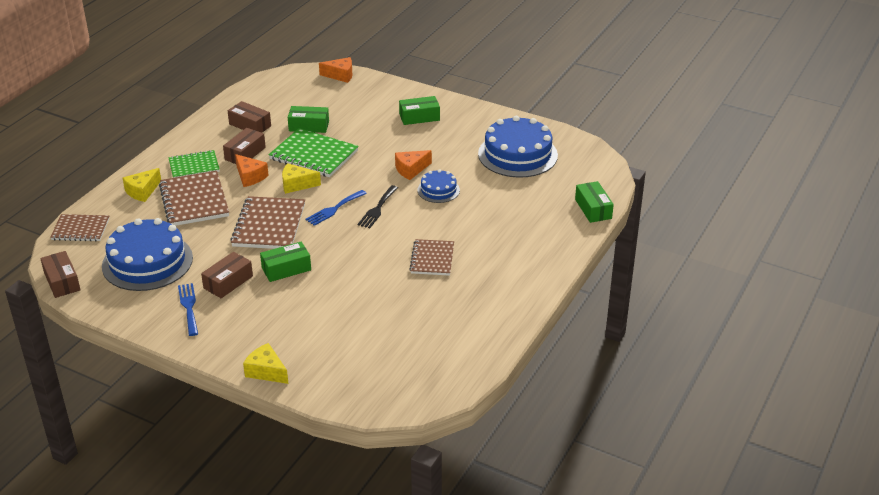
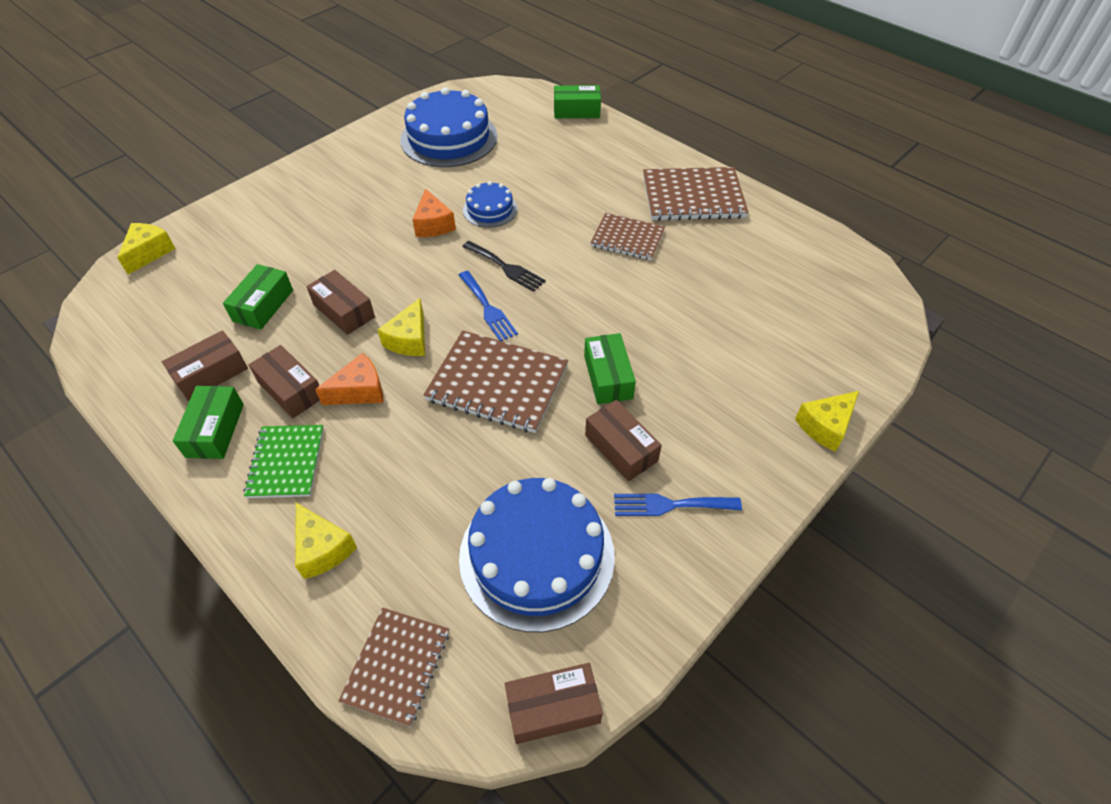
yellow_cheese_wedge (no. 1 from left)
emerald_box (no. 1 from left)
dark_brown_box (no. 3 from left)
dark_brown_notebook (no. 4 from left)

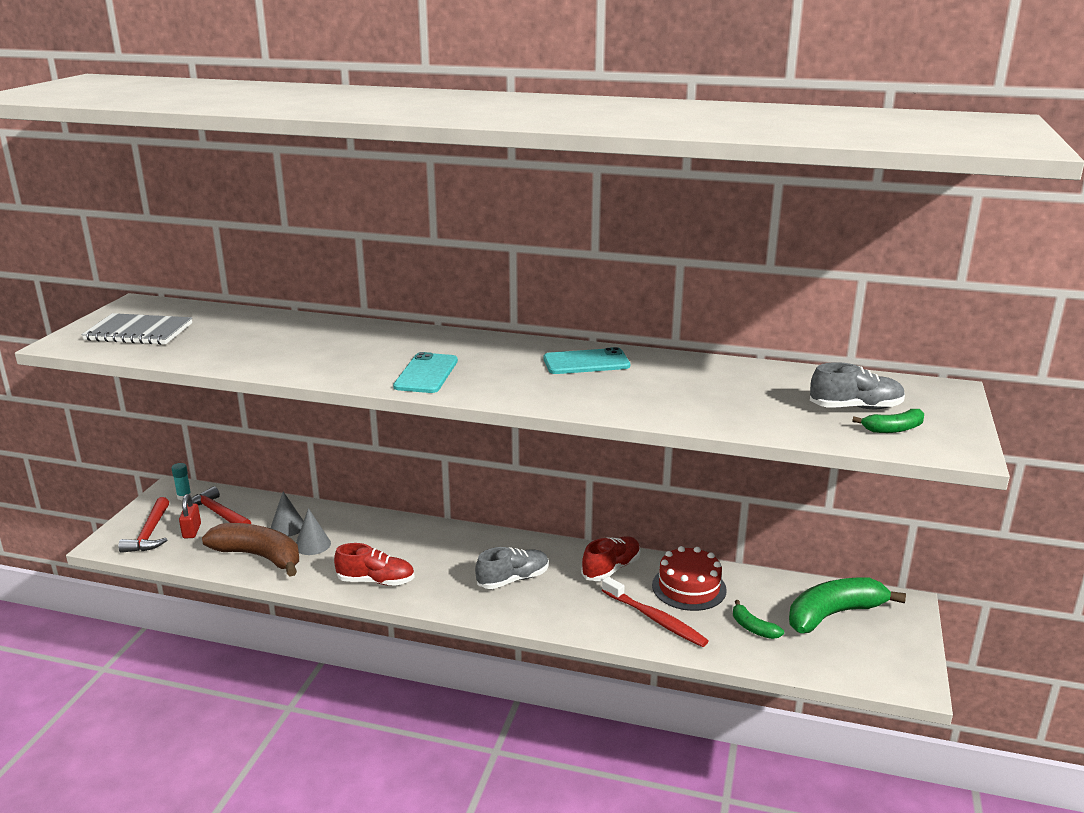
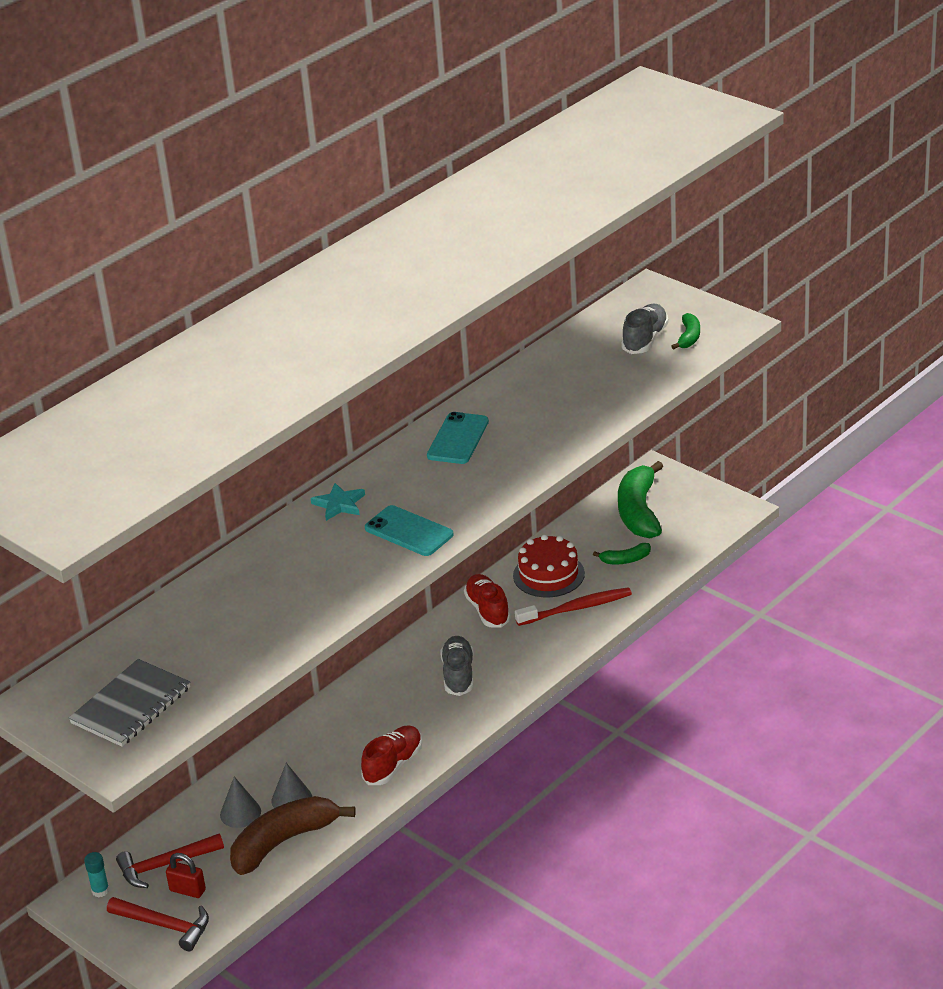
teal_star

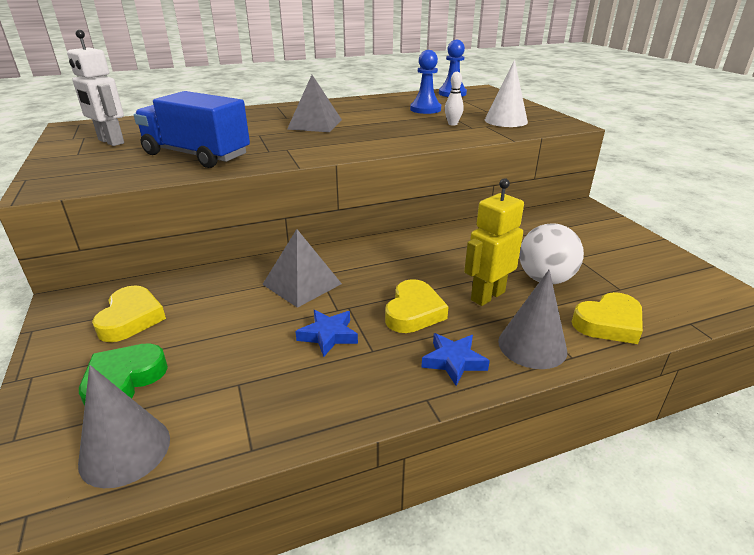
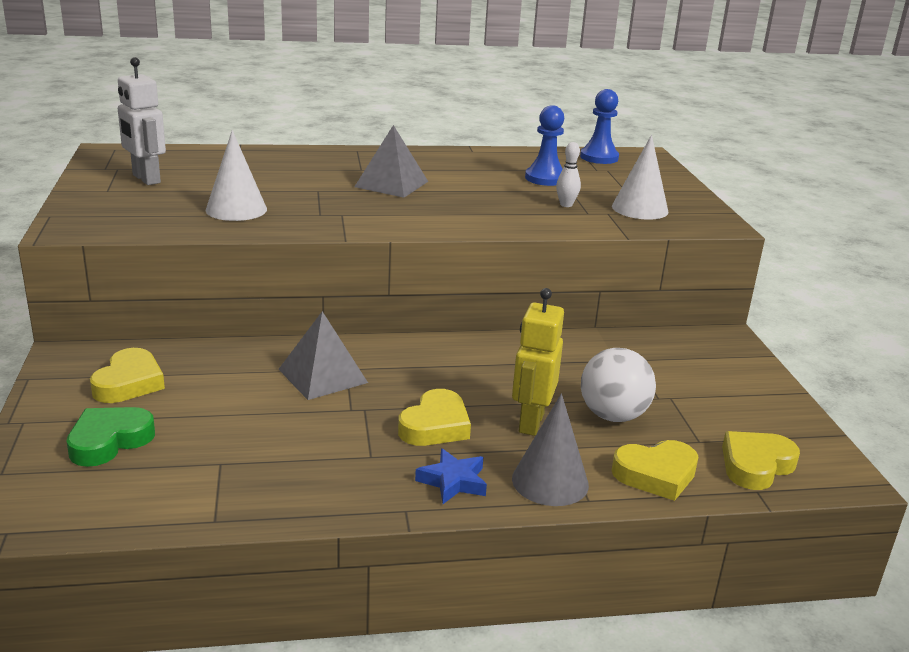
white_cone (no. 1 from left)
yellow_toy_robot
yellow_love_heart (no. 4 from left)
ash-grey_cone (no. 1 from left in the first image)
royal_blue_star (no. 1 from left in the first image)

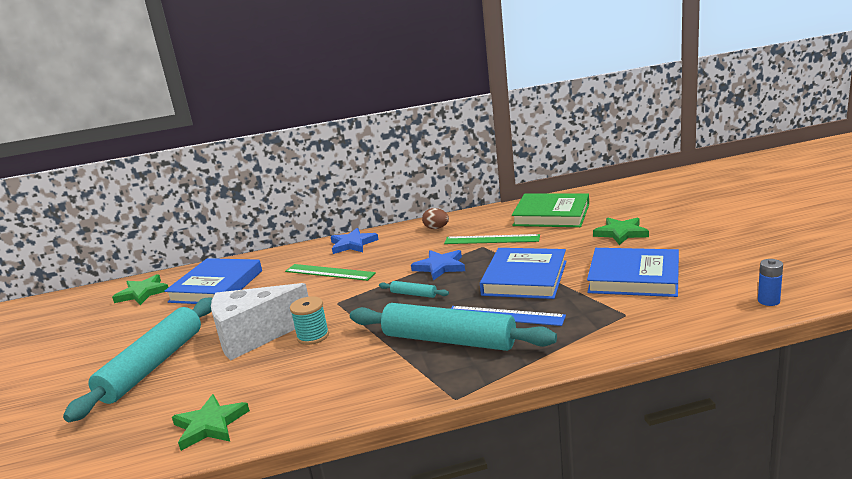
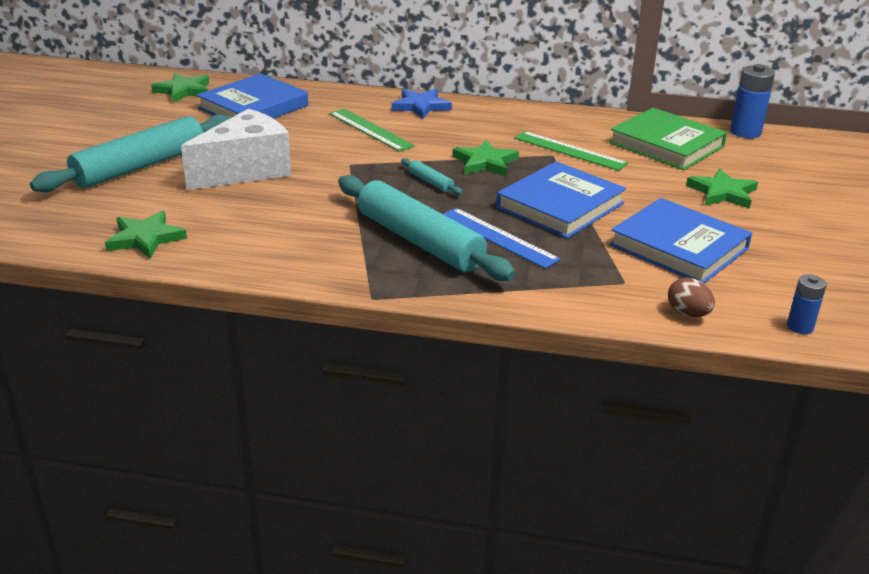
white_cheese_wedge
emerald_star (no. 3 from left)
dark_brown_egg
royal_blue_battery (no. 1 from left)
teal_reel_of_thread

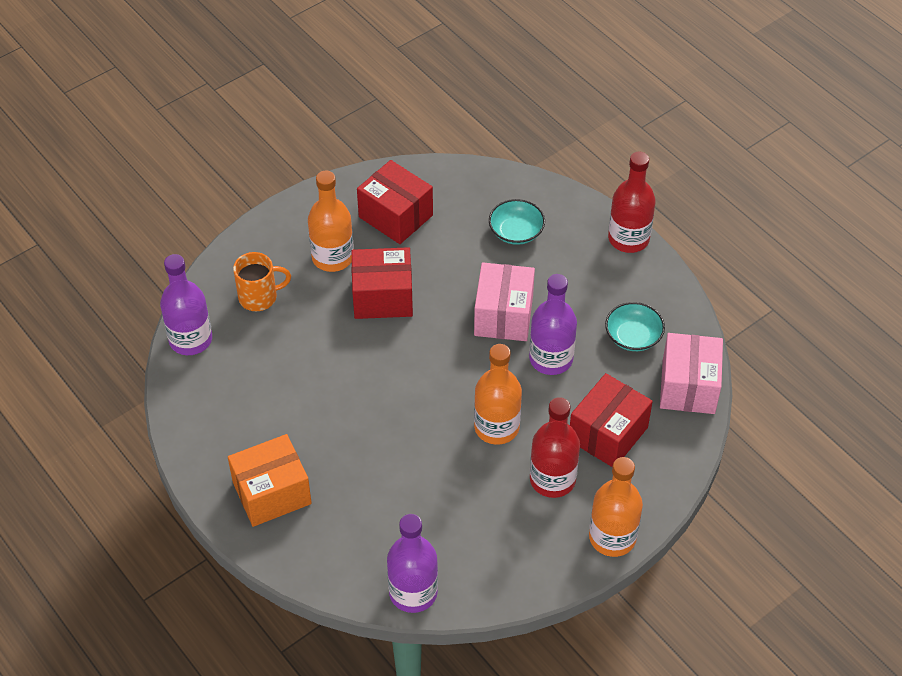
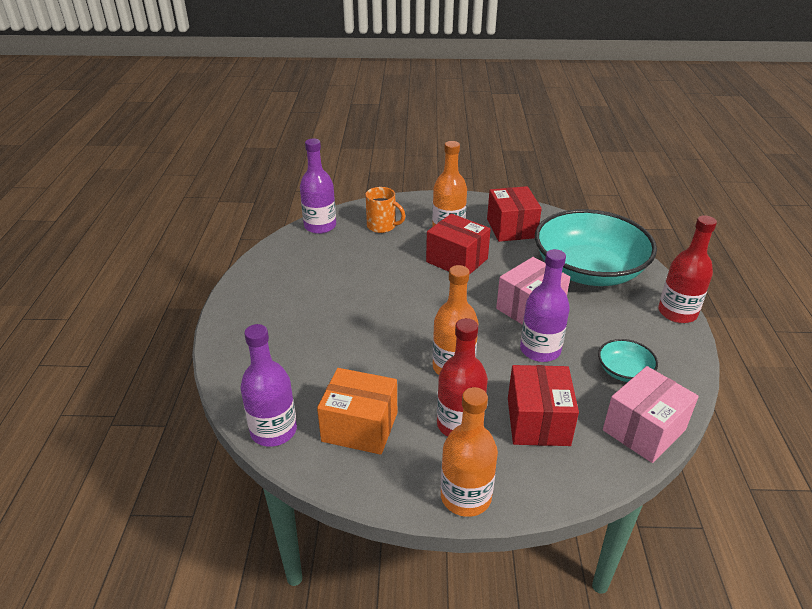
orange_box
red_box (no. 3 from left)
teal_serving_bowl (no. 1 from left)

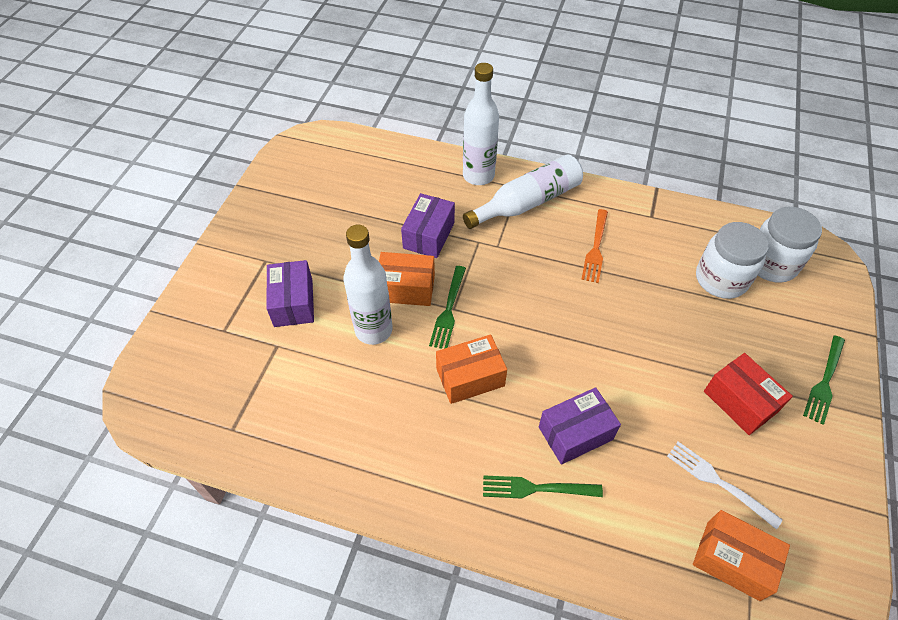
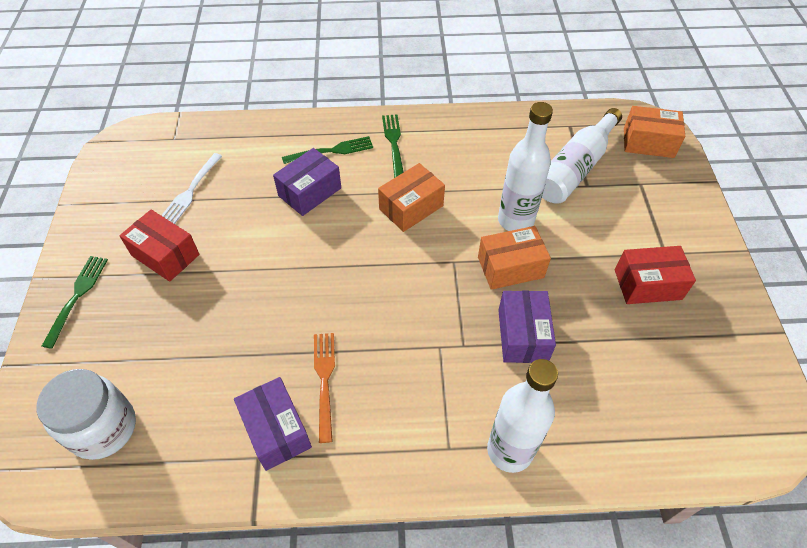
white_fork
royal_purple_box (no. 1 from left)
emerald_fork (no. 3 from left)
white_drink_bottle (no. 3 from left)
red_box (no. 2 from left)
orange_box (no. 3 from left)
white_jam_jar (no. 1 from left in the first image)

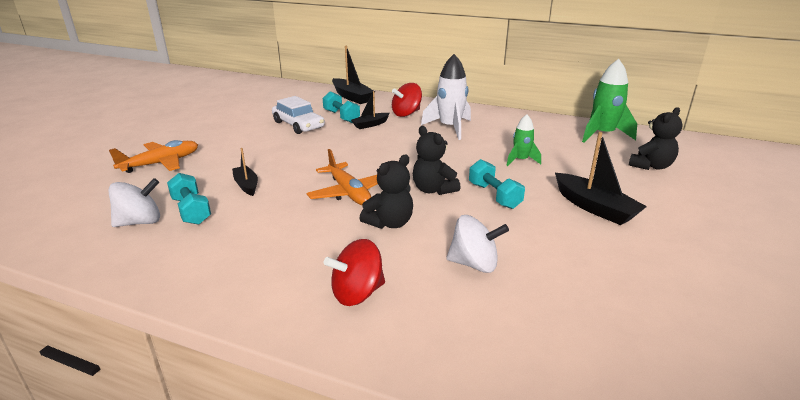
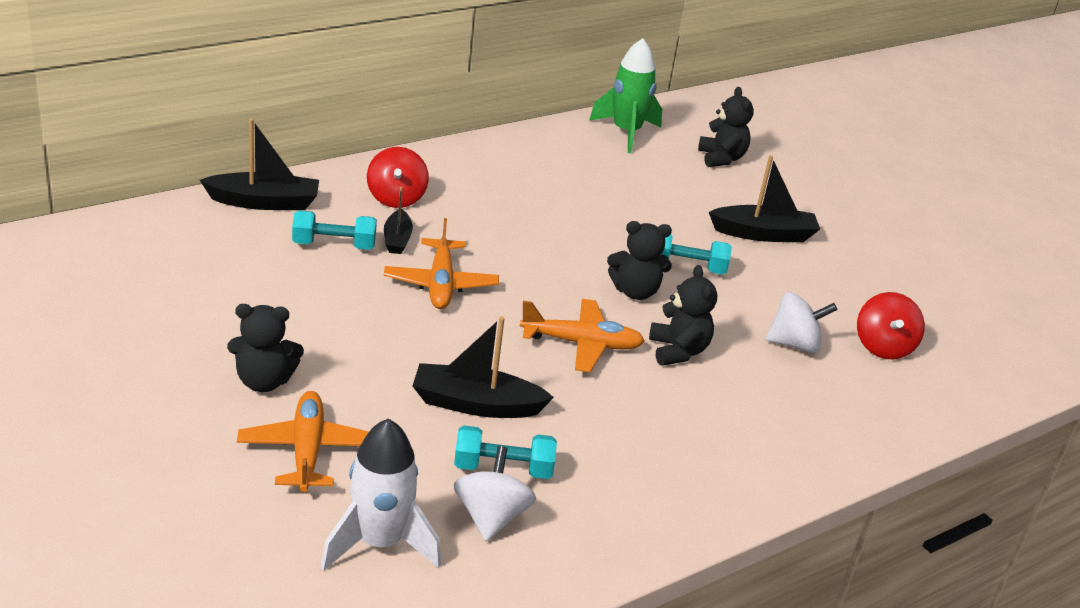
ebony_teddy_bear (no. 1 from left)
white_toy_rocket
orange_toy_plane (no. 2 from left)
ebony_sailboat (no. 3 from left)
white_toy_top (no. 2 from left)
red_toy_top (no. 2 from left)
white_car
emerald_toy_rocket (no. 1 from left in the first image)

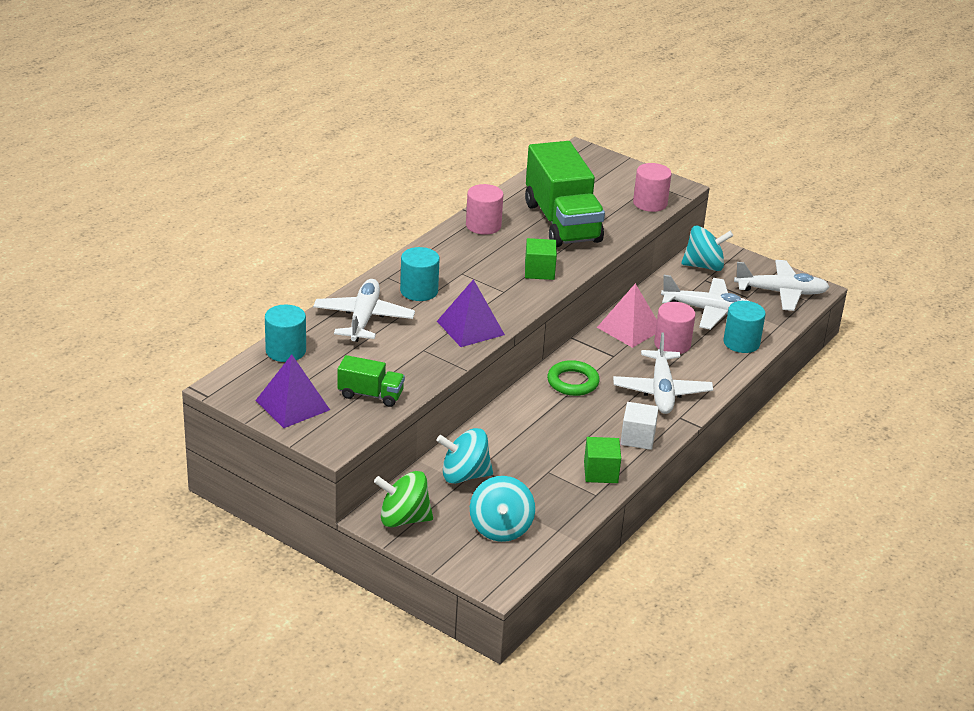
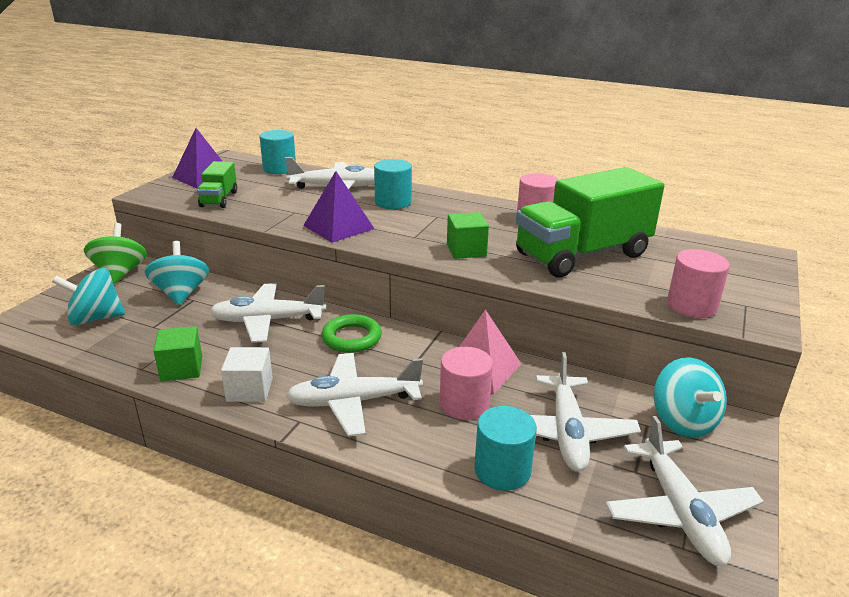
white_toy_plane (no. 1 from left)

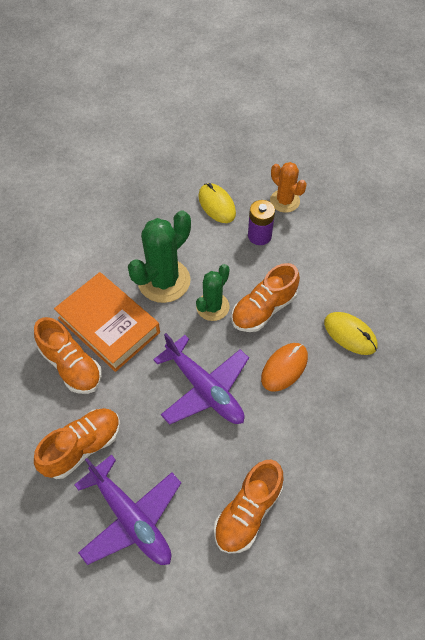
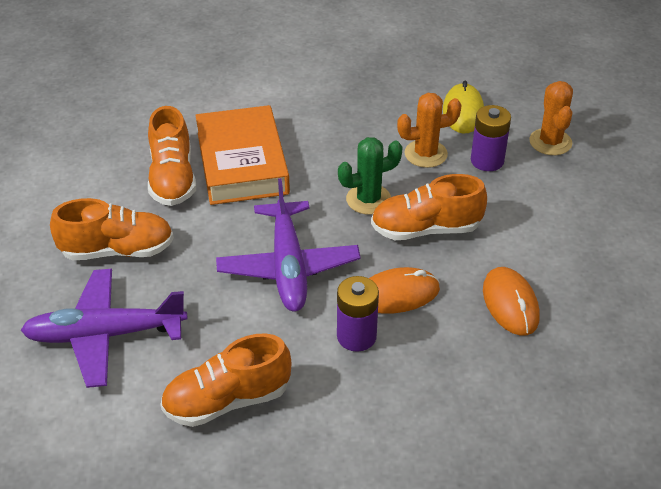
royal_purple_toy_plane (no. 1 from left)
royal_purple_battery (no. 1 from left)
orange_saguaro_cactus (no. 1 from left)
orange_PC_mouse (no. 2 from left)
emerald_saguaro_cactus (no. 1 from left in the first image)

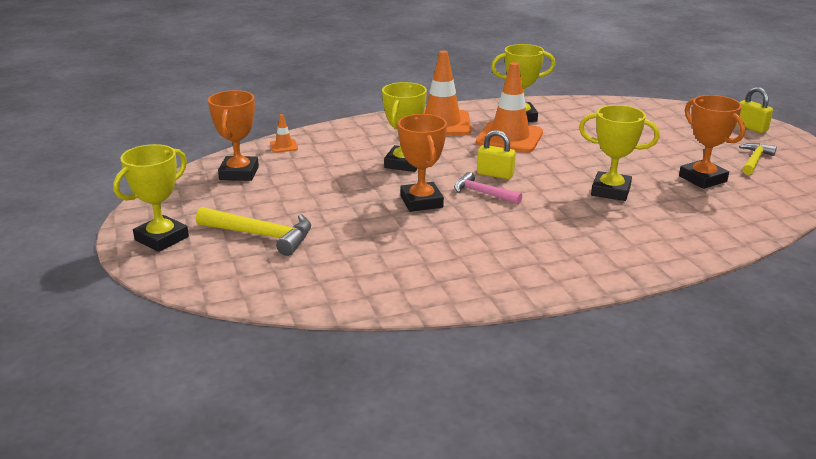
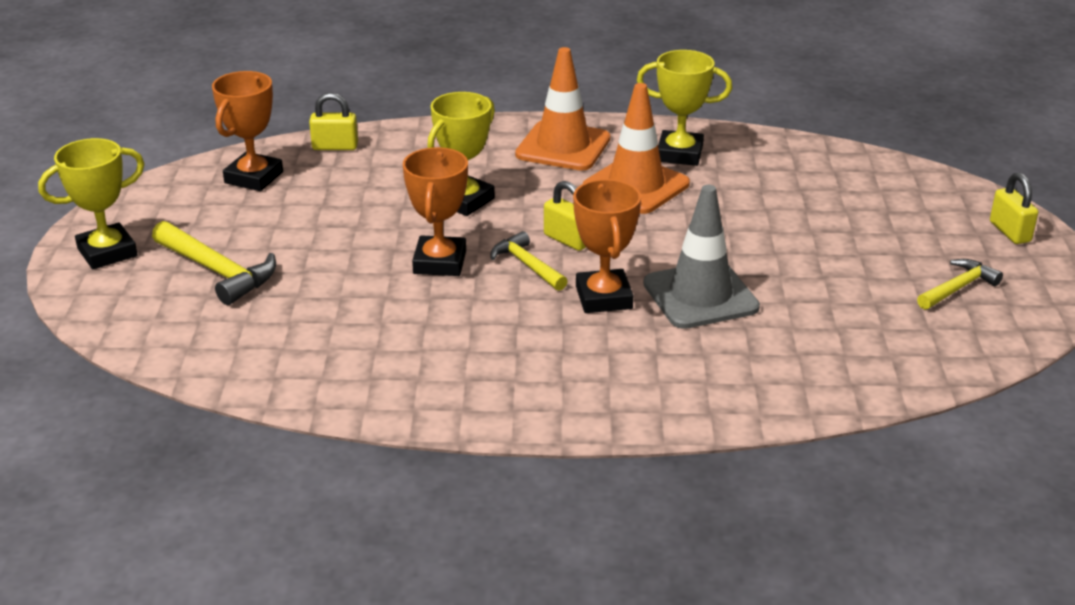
yellow_lock (no. 1 from left)
yellow_claw_hammer (no. 2 from left)
orange_trophy (no. 3 from left)
ash-grey_traffic_cone

